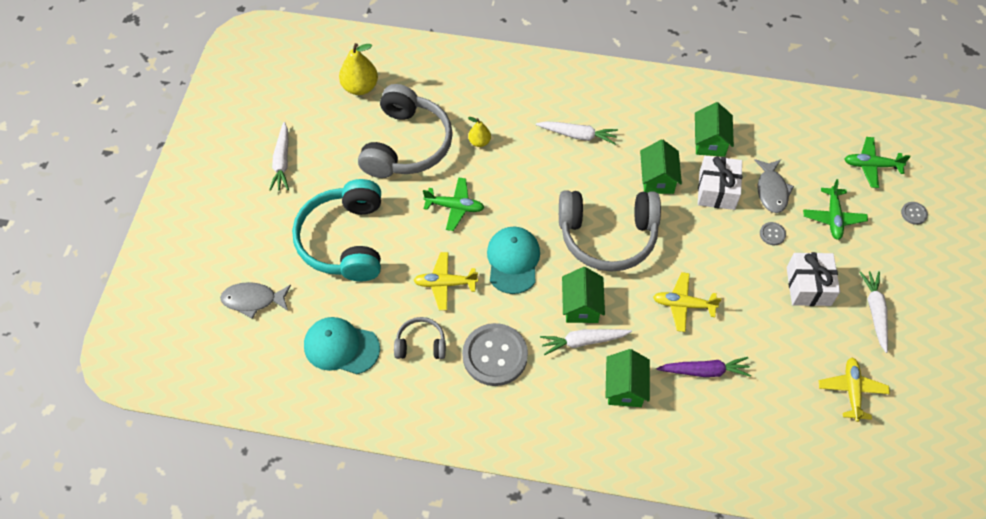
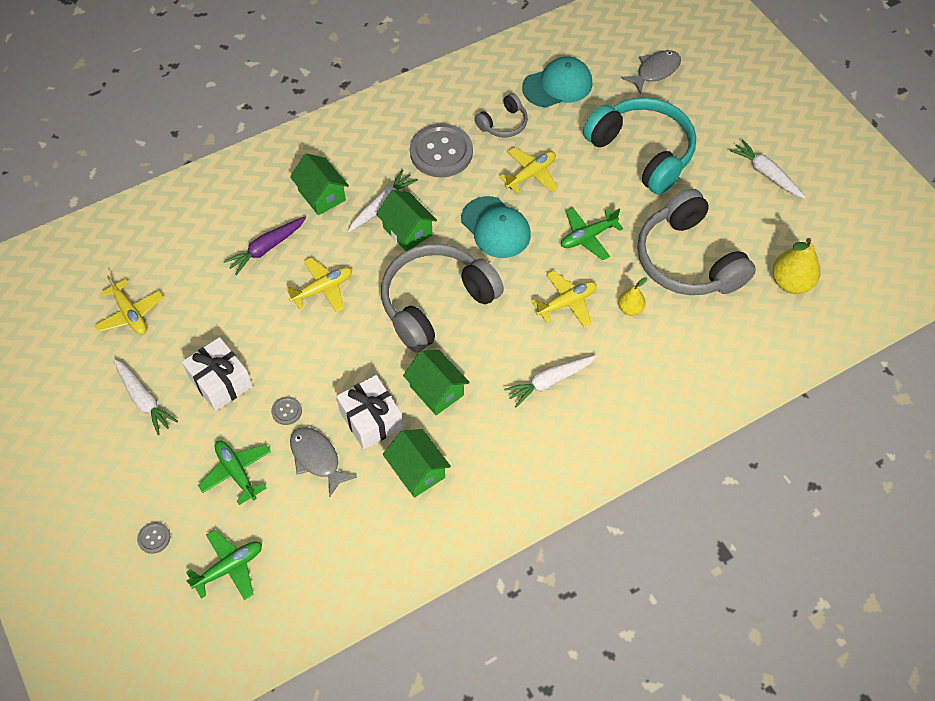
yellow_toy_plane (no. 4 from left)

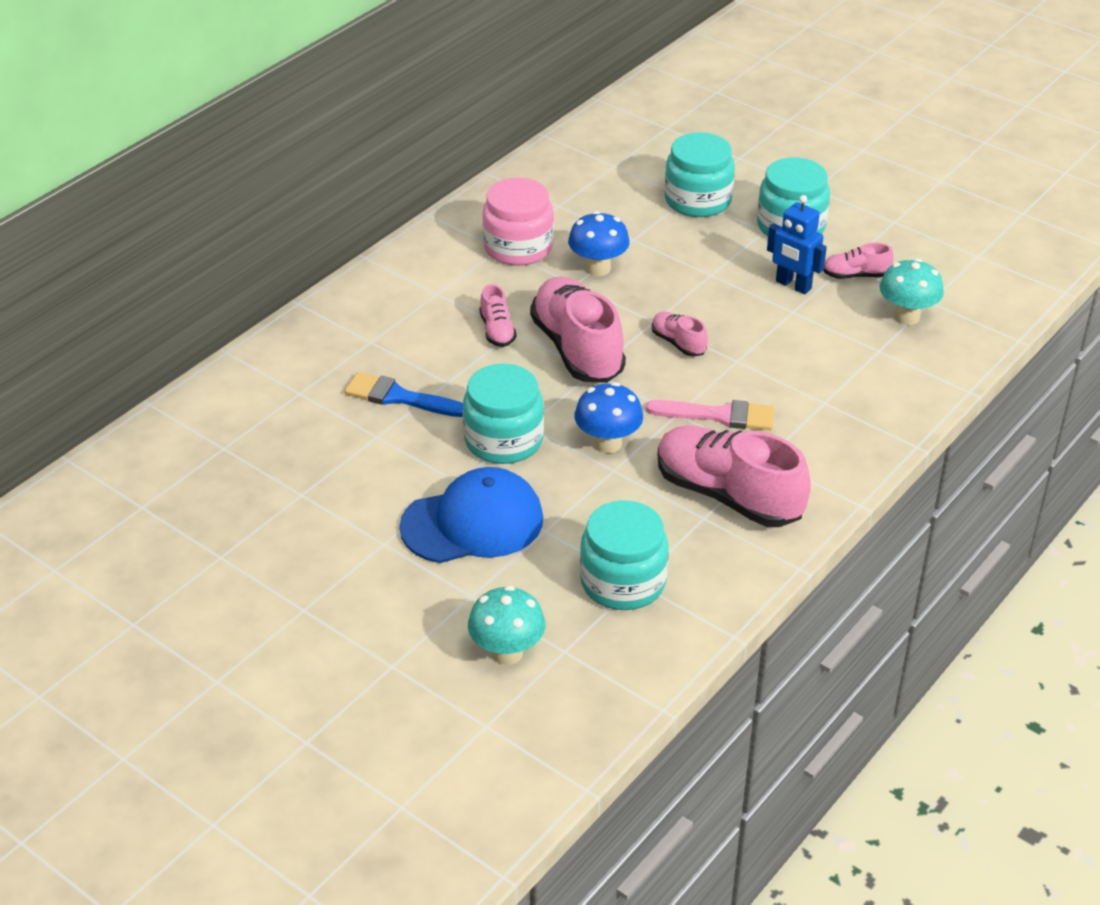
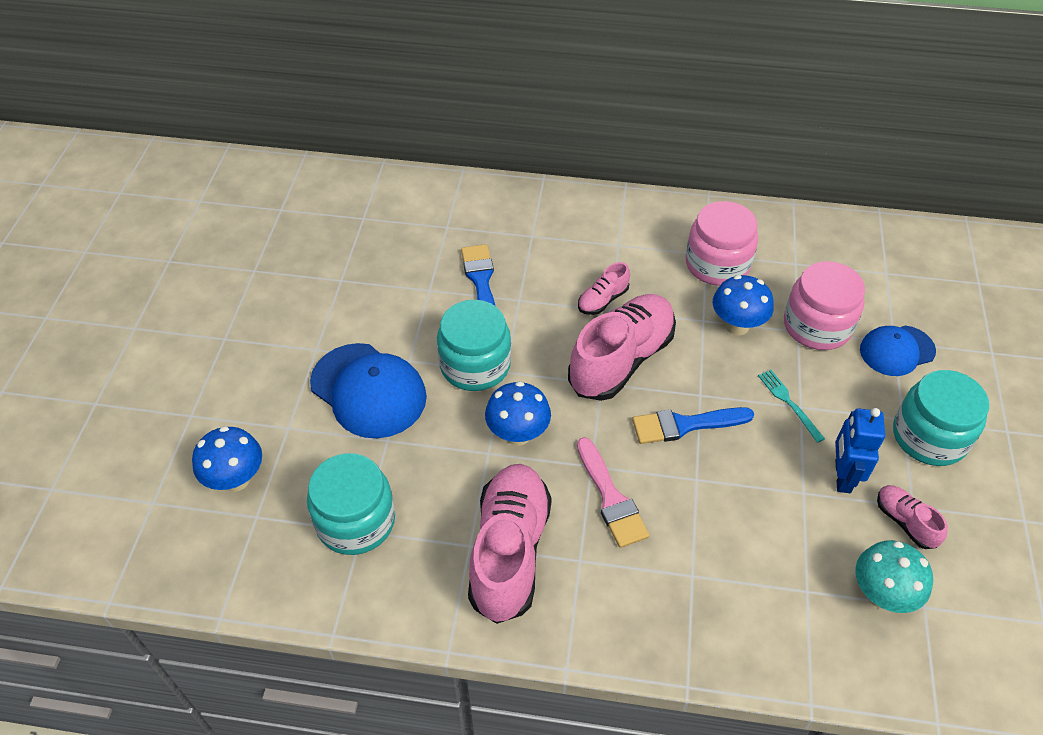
royal_blue_fungus (no. 1 from left)
royal_blue_brush (no. 2 from left)
teal_fork
pink_jam_jar (no. 2 from left)
royal_blue_baseball_cap (no. 2 from left)

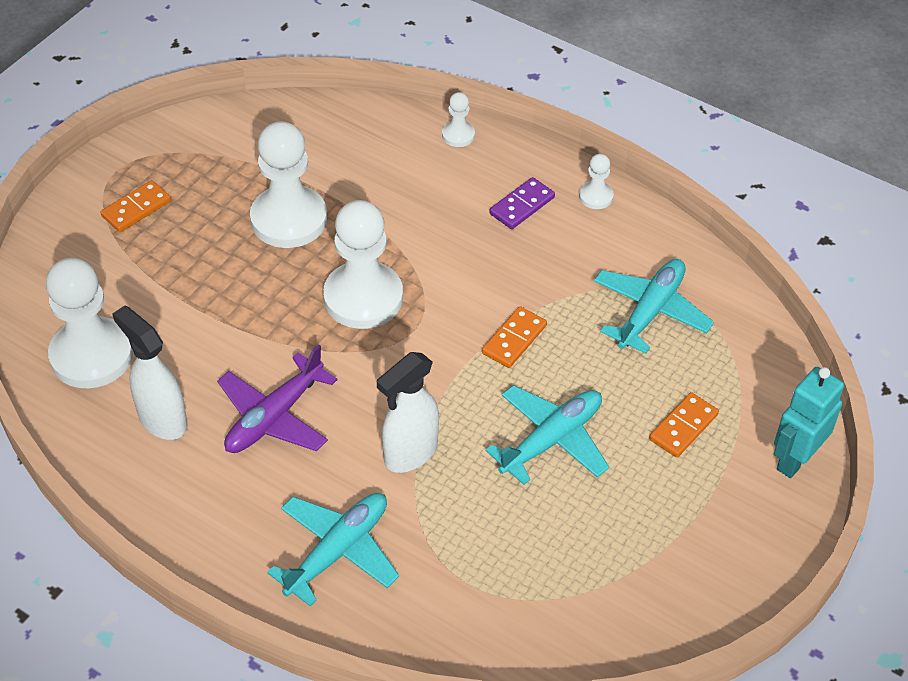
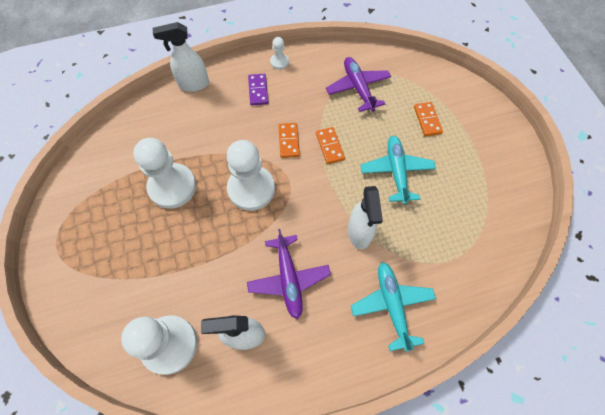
white_spray_cleaner (no. 1 from left)
orange_domino (no. 1 from left)
royal_purple_toy_plane (no. 2 from left)
teal_toy_robot

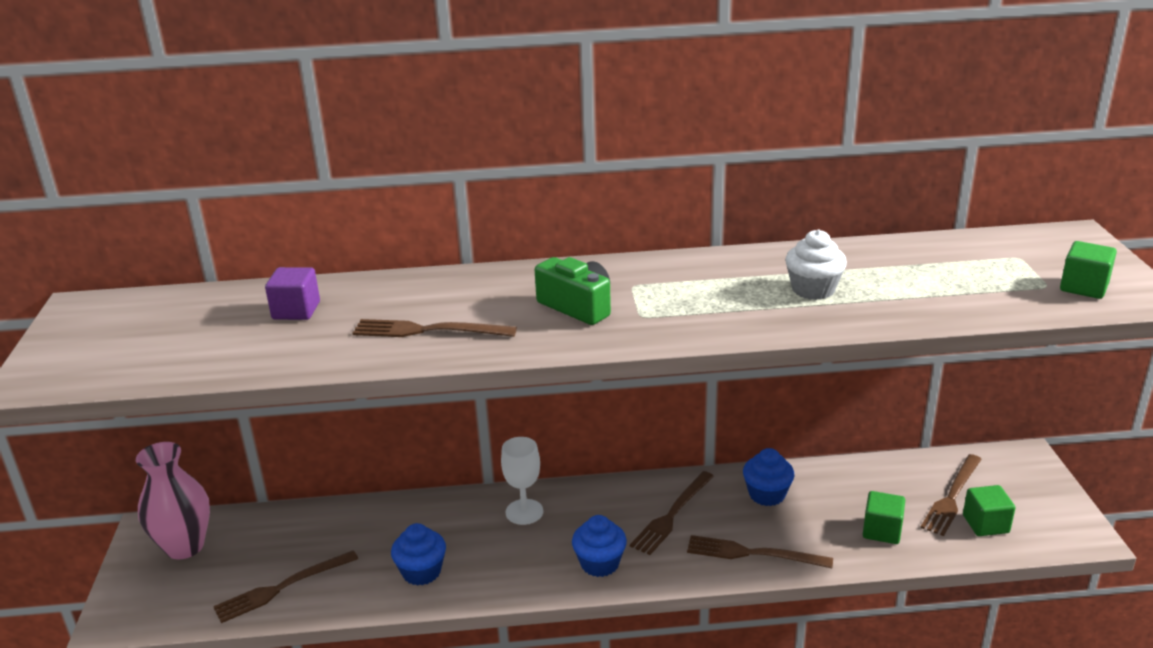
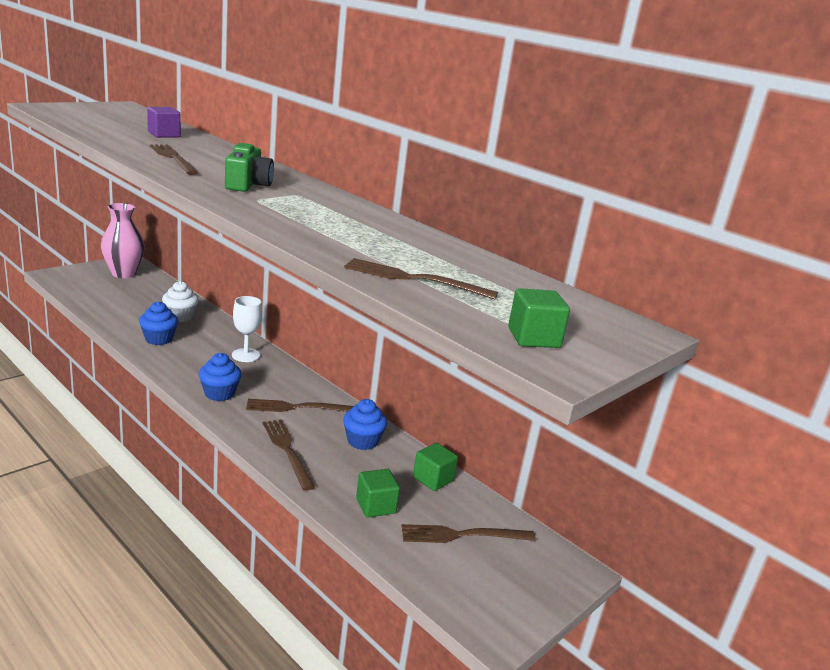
white_cupcake
dark_brown_fork (no. 4 from left)
emerald_solid_cube (no. 2 from left)

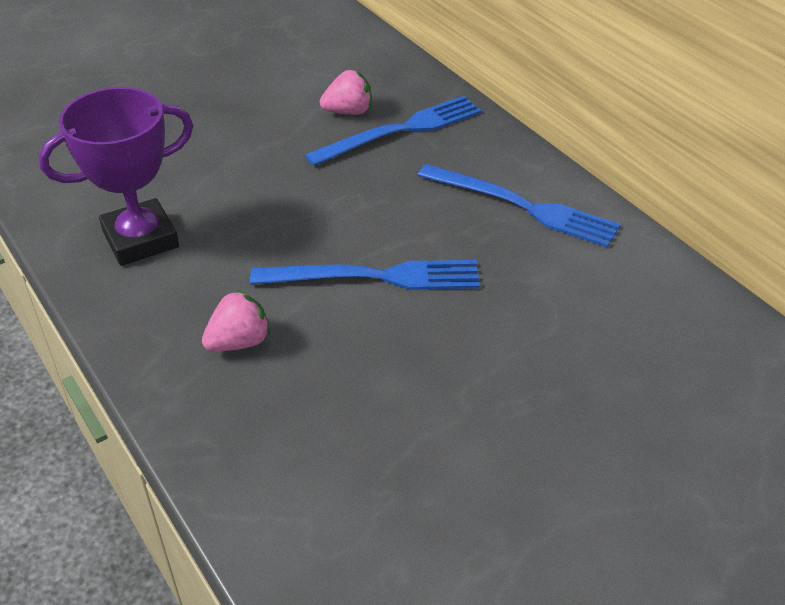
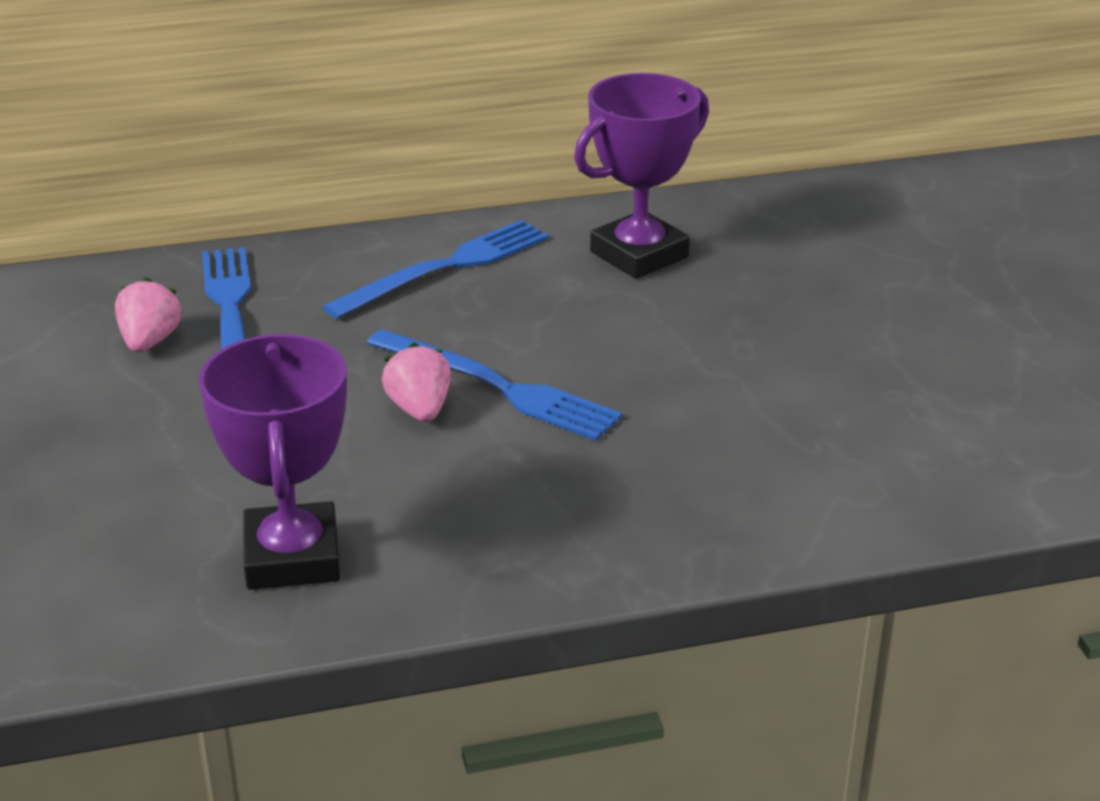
royal_blue_fork (no. 3 from left)
pink_toy_strawberry (no. 2 from left)
royal_purple_trophy (no. 2 from left)

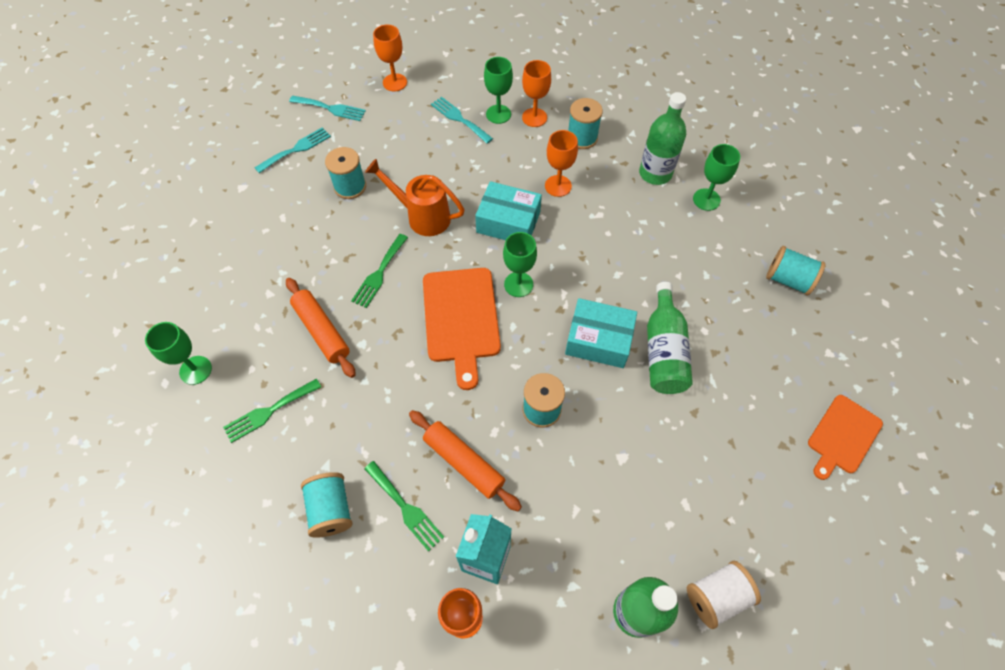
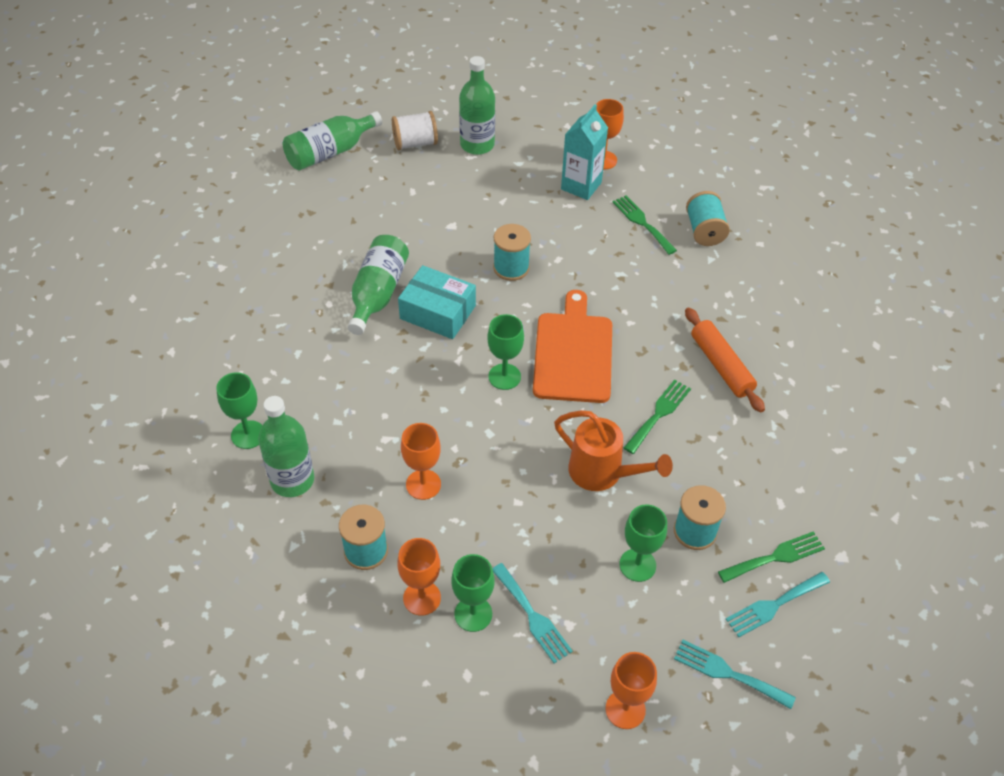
emerald_drink_bottle (no. 2 from left)
emerald_wine_glass (no. 4 from left)
emerald_fork (no. 3 from left)
orange_rolling_pin (no. 2 from left in the first image)
teal_box (no. 1 from left in the first image)
teal_reel_of_thread (no. 5 from left in the first image)
orange_bread_board (no. 2 from left in the first image)

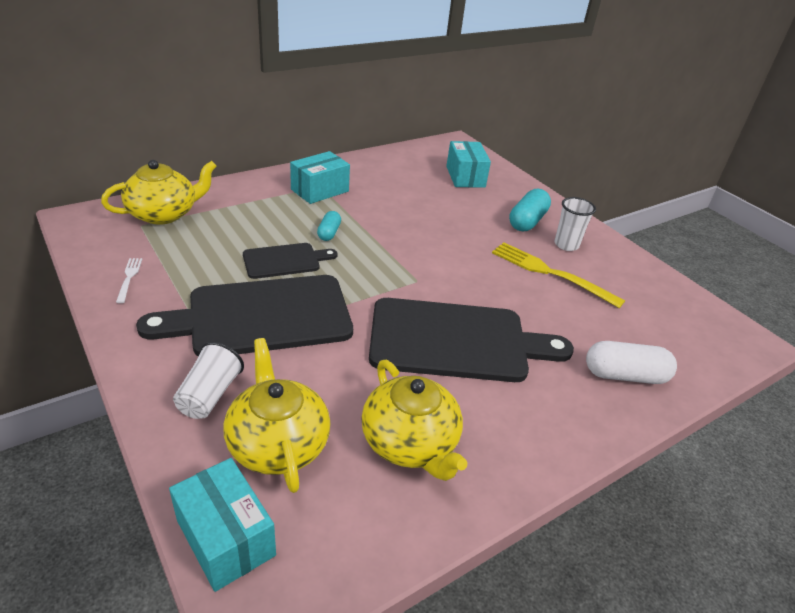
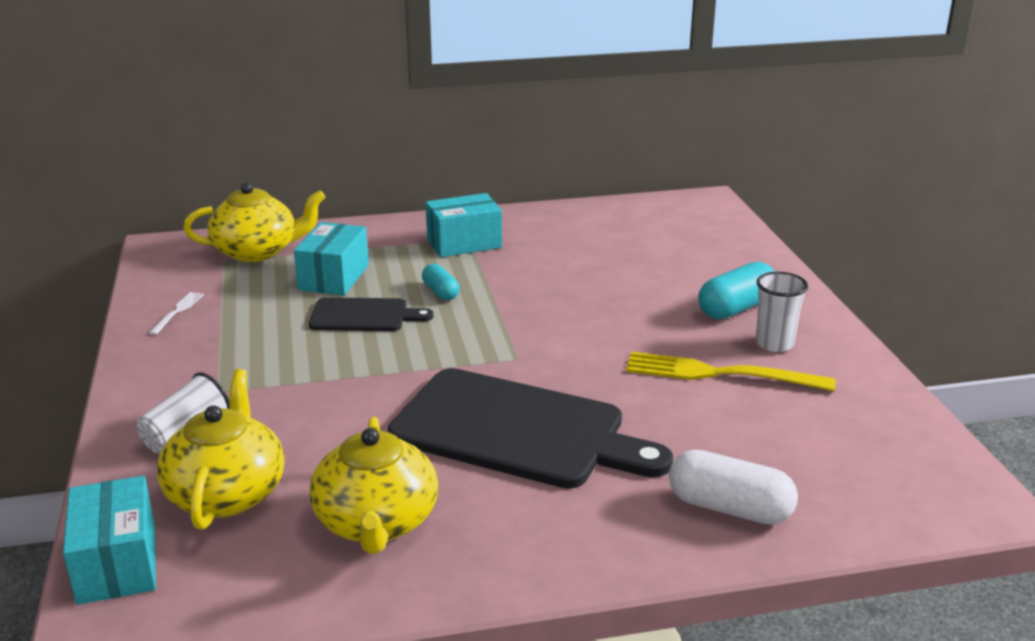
teal_box (no. 2 from left)
teal_pill_shape (no. 1 from left)
yellow_fork
ebony_bread_board (no. 1 from left in the first image)

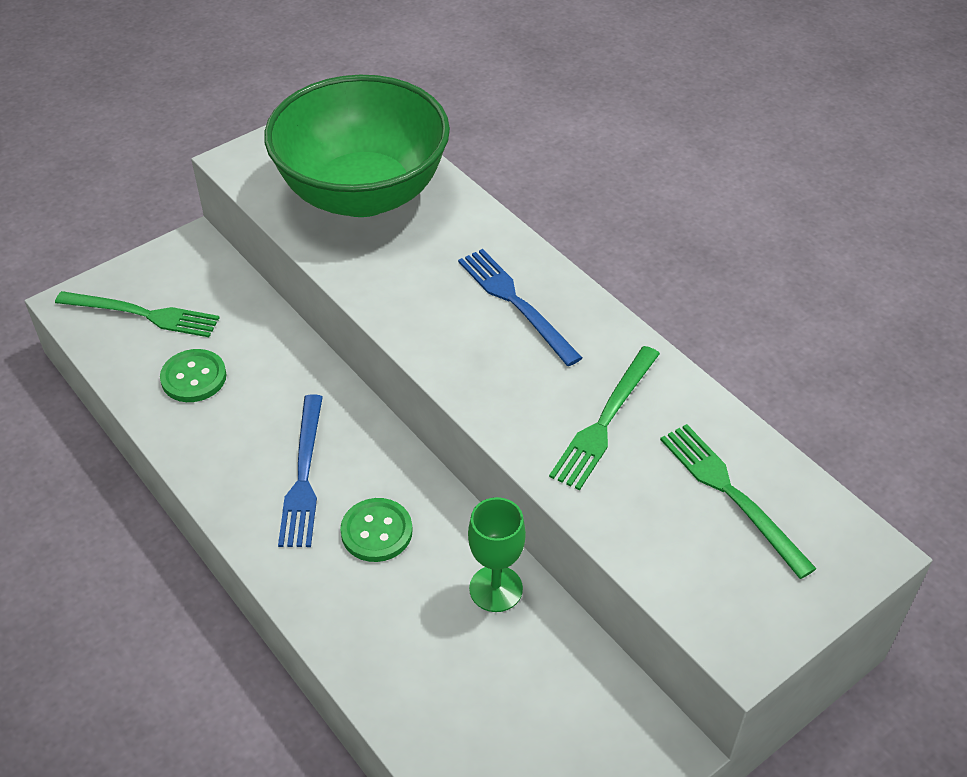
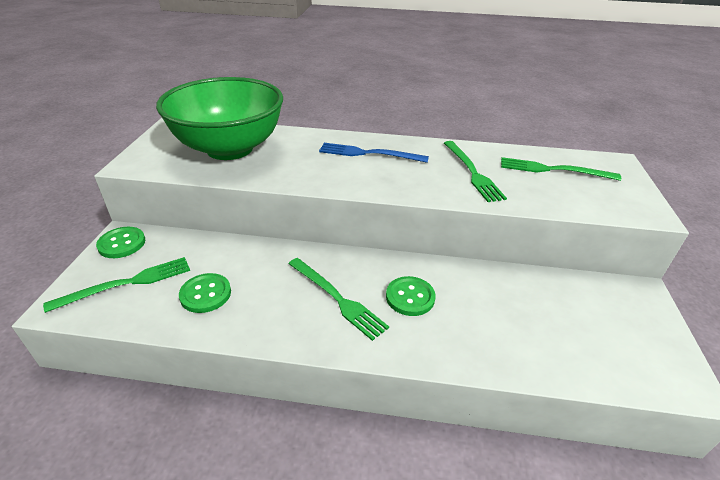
emerald_sewing_button (no. 1 from left)
emerald_fork (no. 2 from left)
emerald_wine_glass

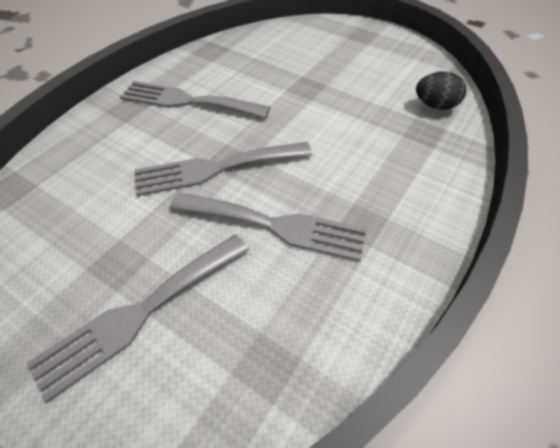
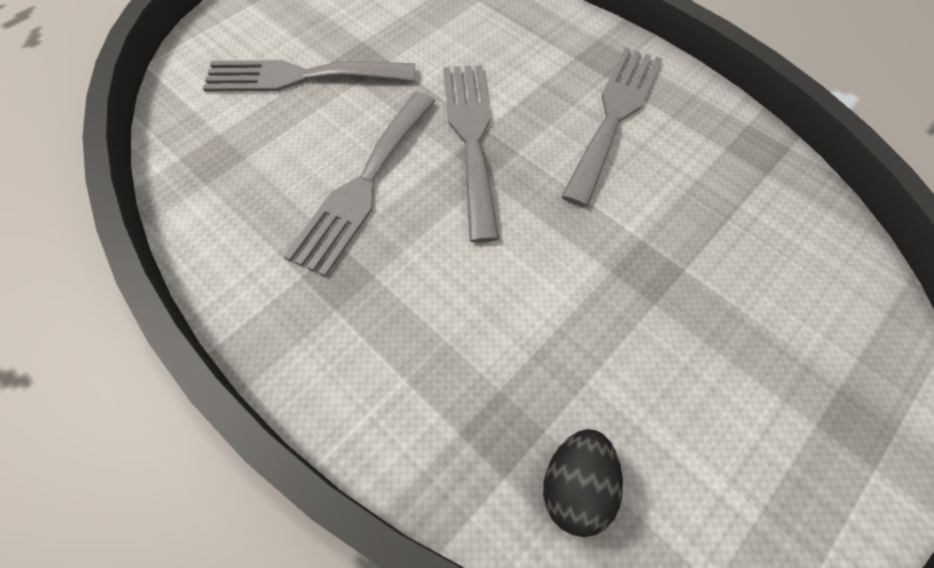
ash-grey_fork (no. 1 from left)

